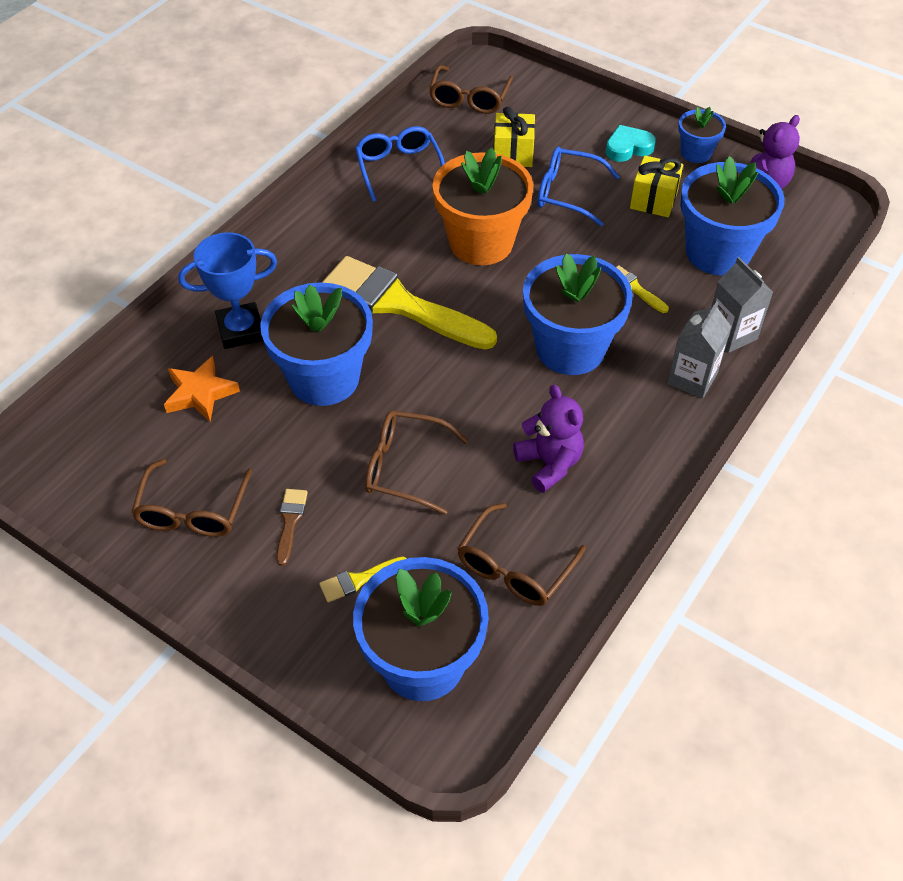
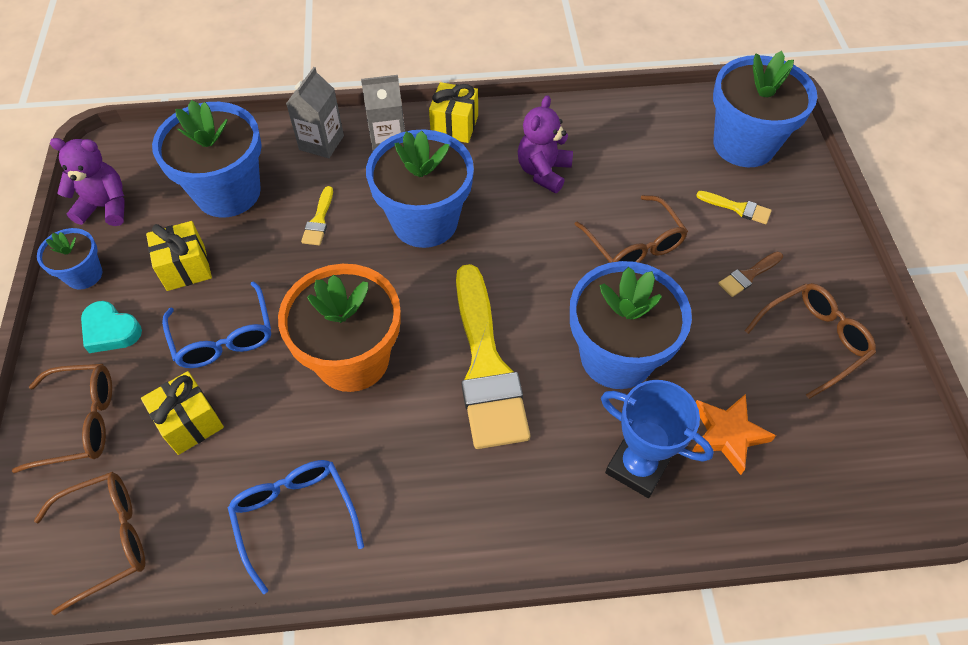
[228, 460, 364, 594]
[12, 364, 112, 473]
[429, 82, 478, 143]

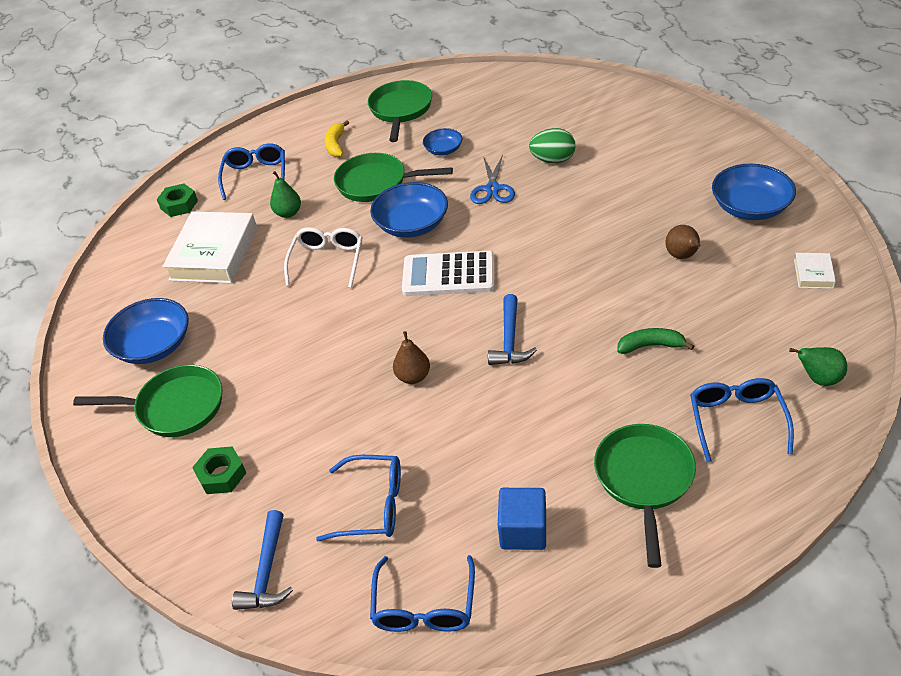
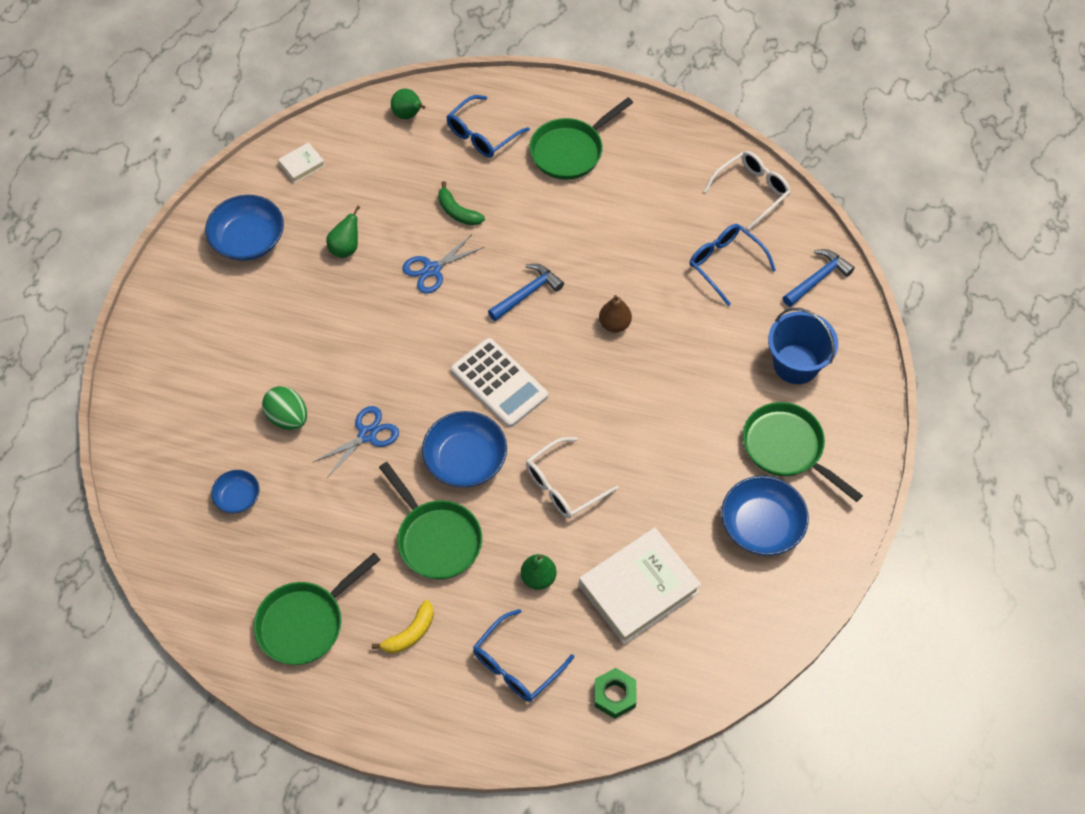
[211, 470, 259, 513]
[326, 206, 360, 258]
[768, 308, 838, 384]
[498, 488, 546, 550] (first image)
[704, 151, 791, 230]
[402, 234, 484, 293]

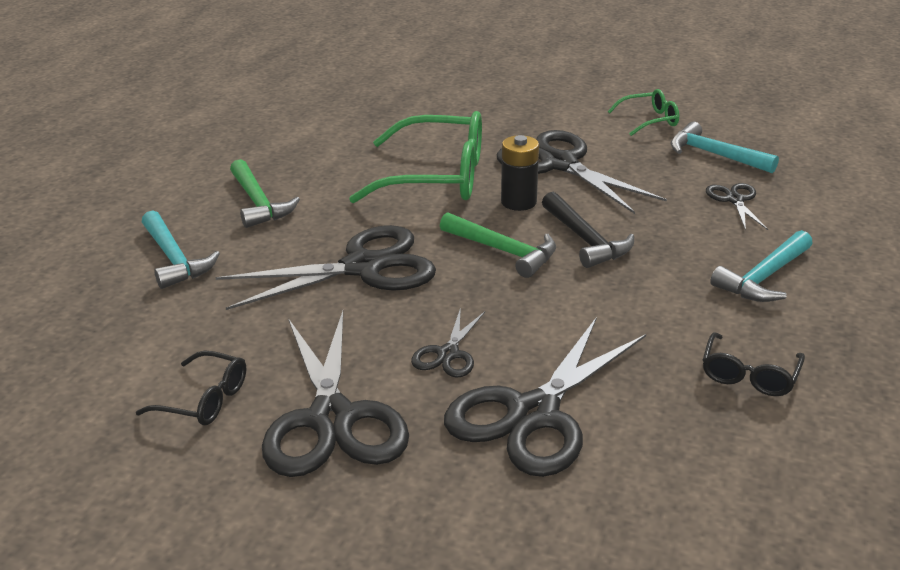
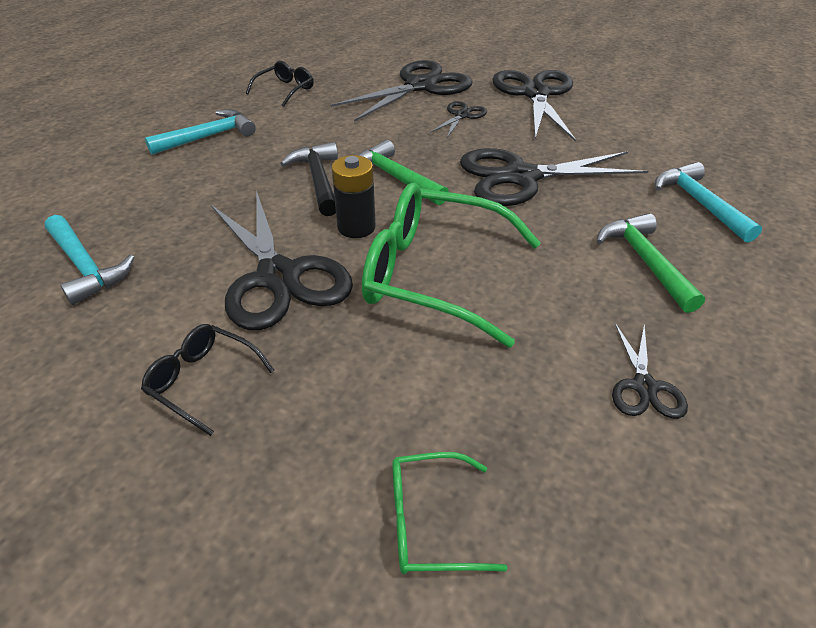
[392, 452, 508, 574]
[612, 323, 688, 419]
[141, 324, 275, 436]

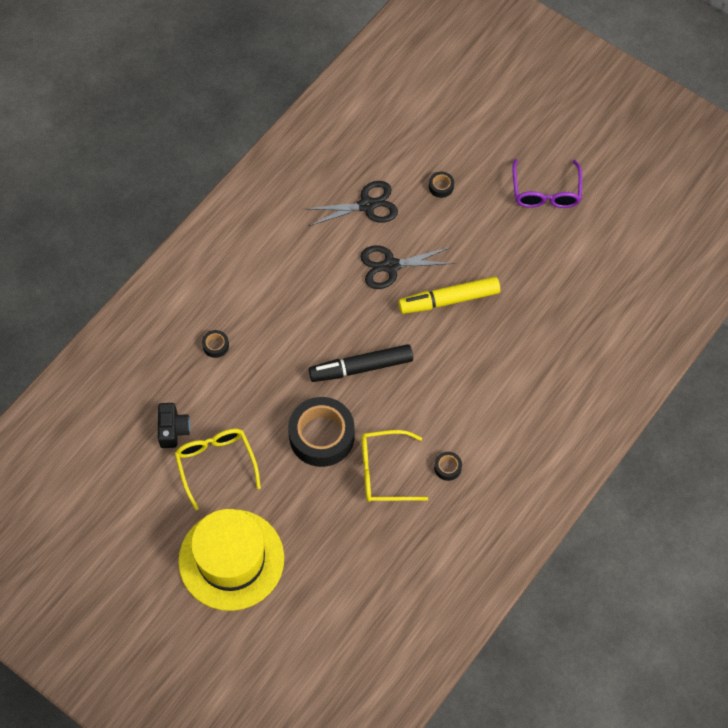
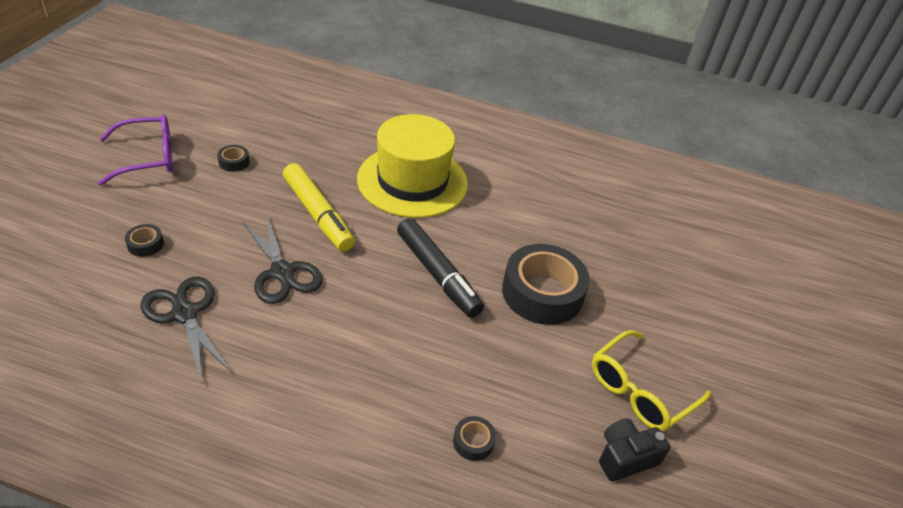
[361, 430, 428, 502] (first image)
[217, 145, 250, 172]
[357, 114, 468, 218]

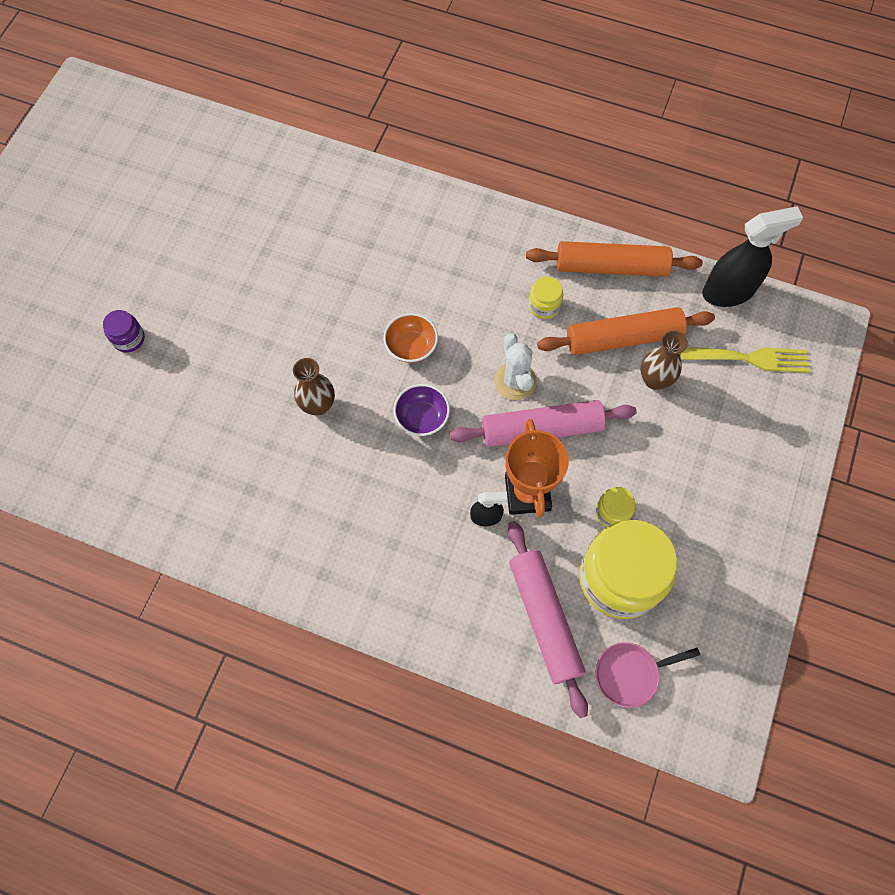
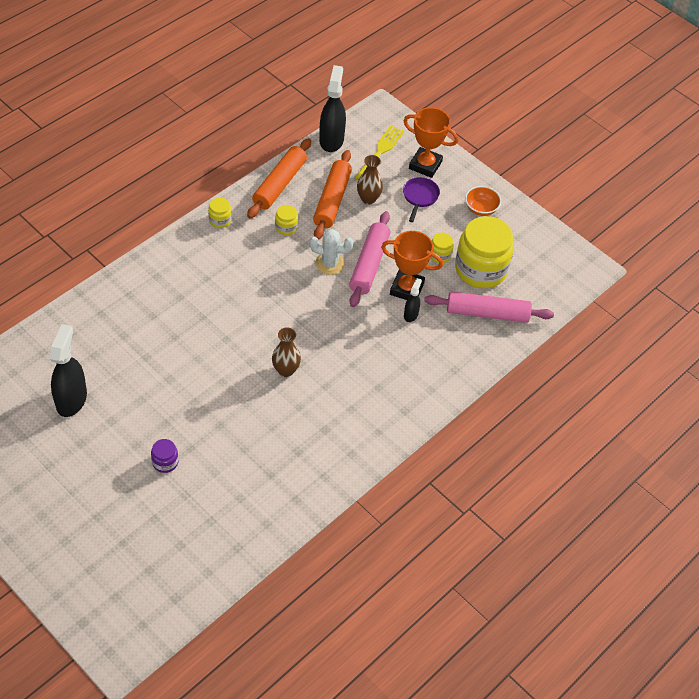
[465, 186, 501, 216]
[394, 384, 450, 436] (first image)
[596, 642, 700, 708] (first image)
[404, 107, 458, 178]
[403, 177, 440, 222]
[208, 197, 232, 228]
[49, 324, 87, 417]

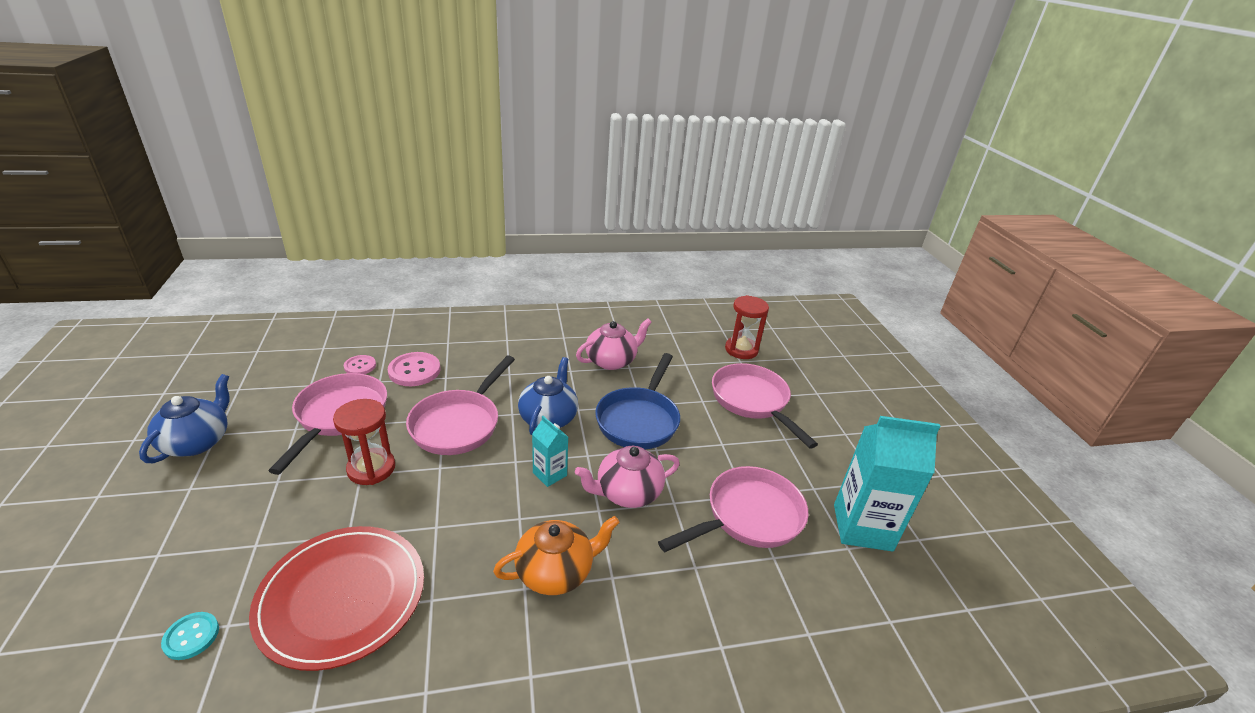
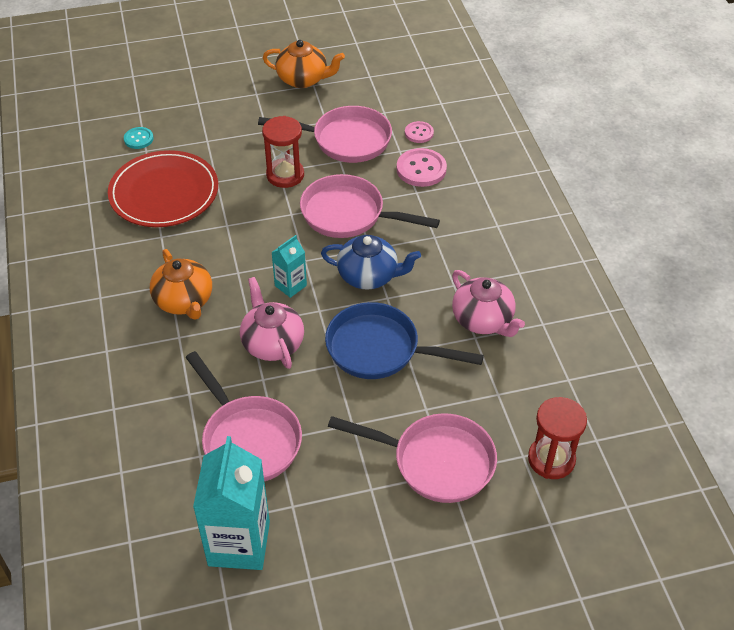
[328, 413, 497, 503]
[263, 40, 345, 88]

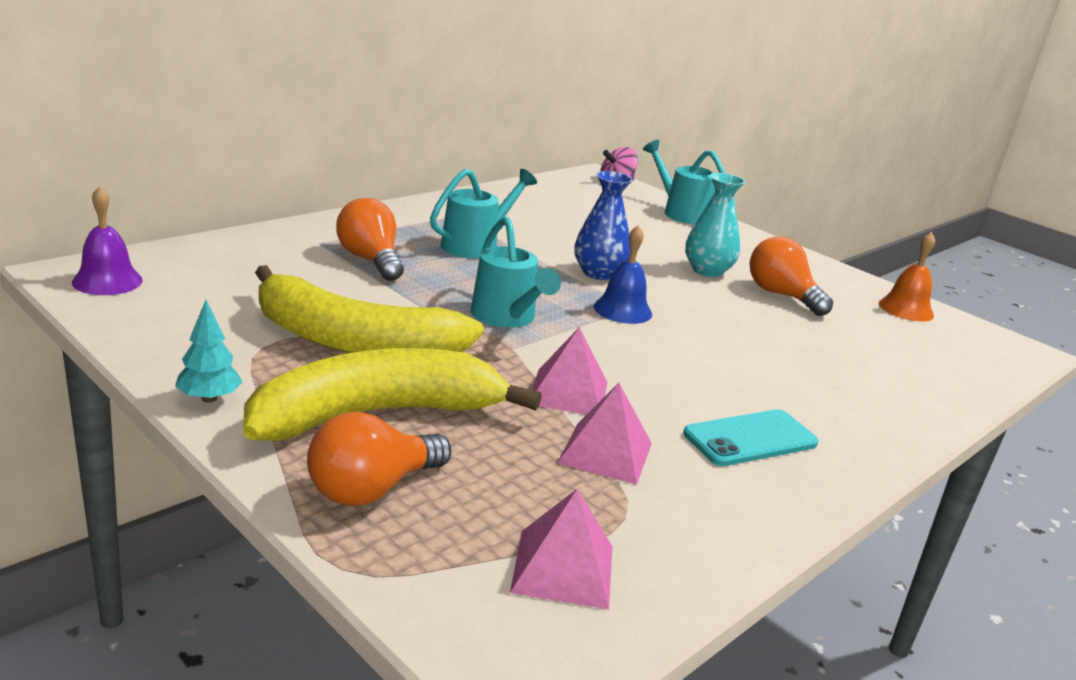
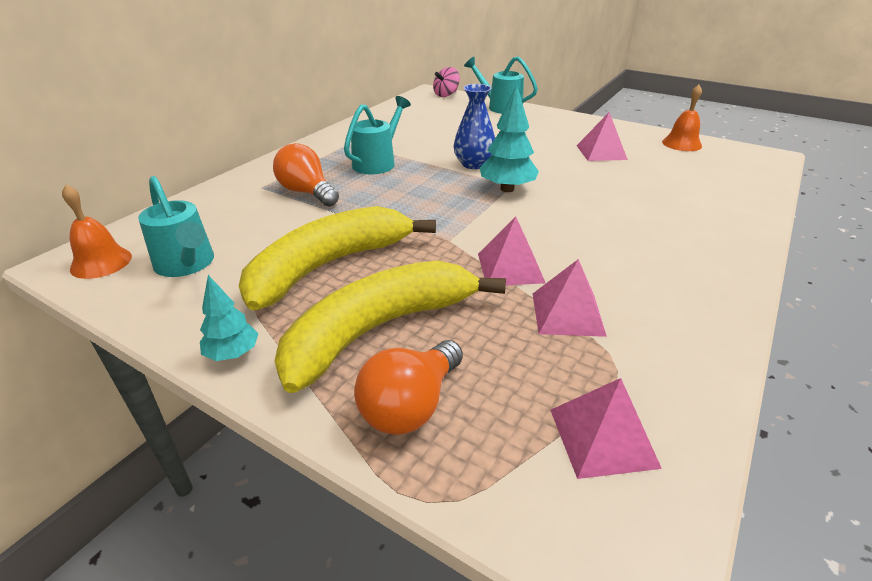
[685, 173, 745, 277] (first image)
[62, 185, 132, 279]
[138, 176, 214, 277]
[480, 84, 539, 192]
[576, 112, 628, 161]
[239, 206, 436, 311]
[683, 409, 818, 466] (first image)

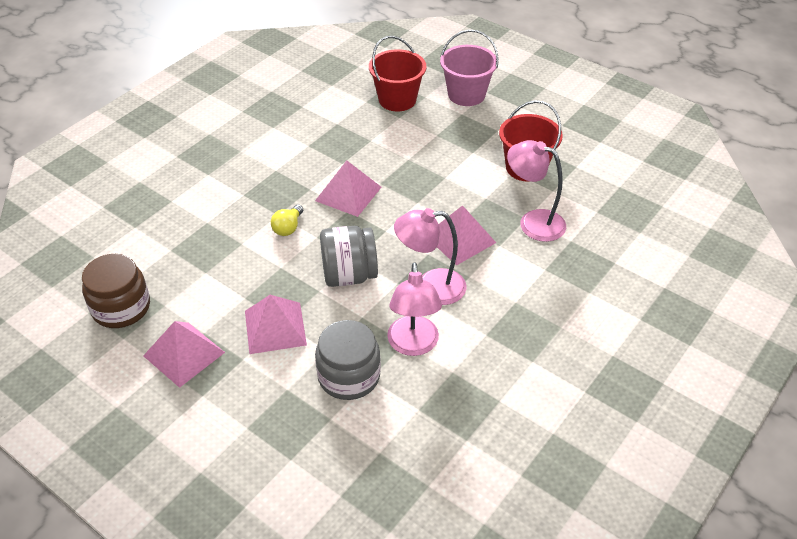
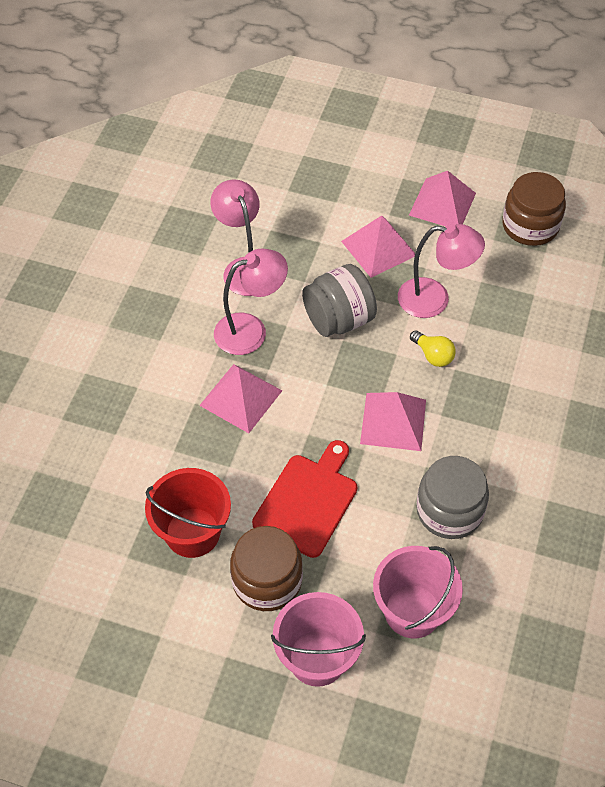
[373, 546, 463, 638]
[398, 224, 485, 318]
[410, 330, 456, 367]
[416, 456, 489, 539]
[252, 440, 357, 558]
[230, 526, 303, 611]

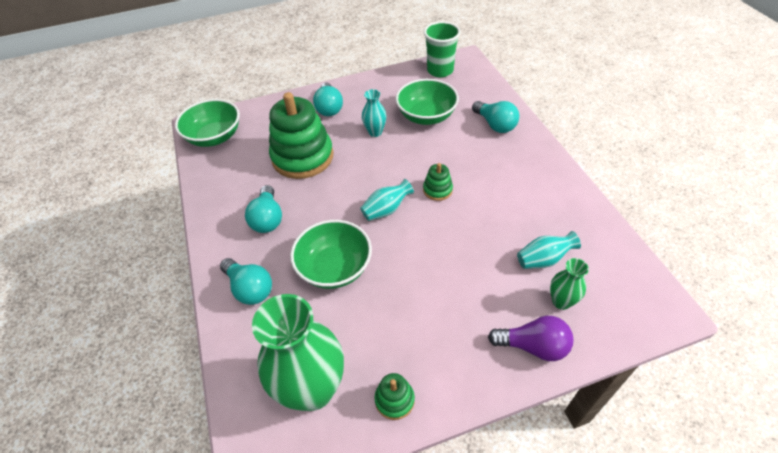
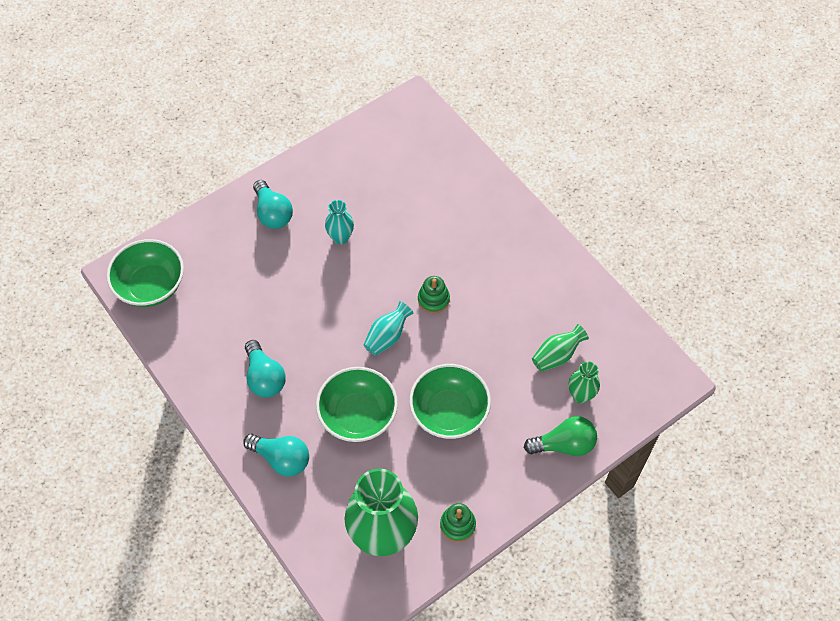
[424, 21, 461, 77] (first image)
[409, 364, 491, 439]
[269, 92, 333, 179] (first image)
[472, 101, 519, 133] (first image)
[532, 324, 589, 372]
[524, 416, 597, 456]

